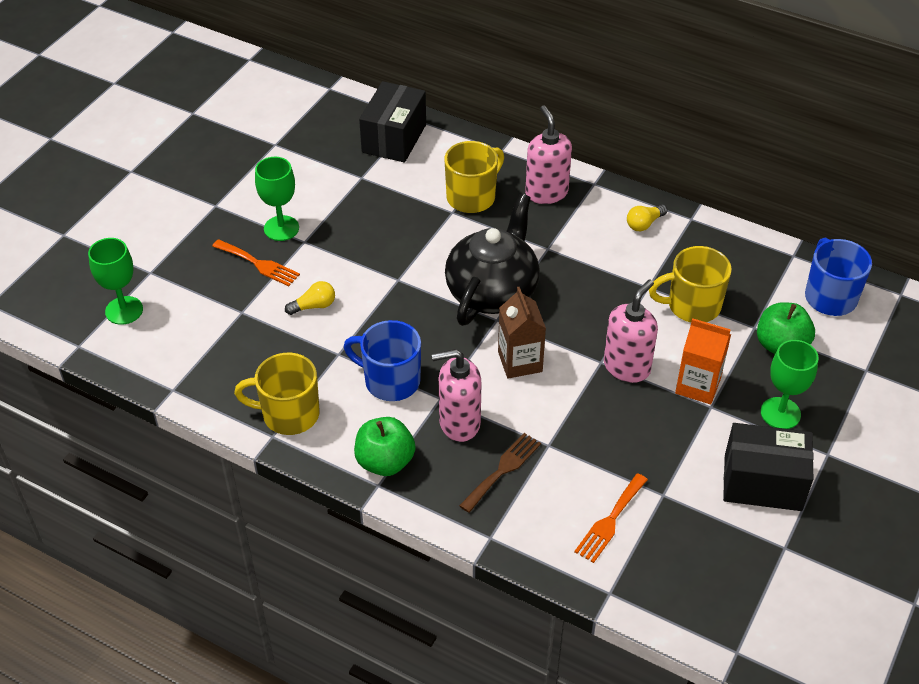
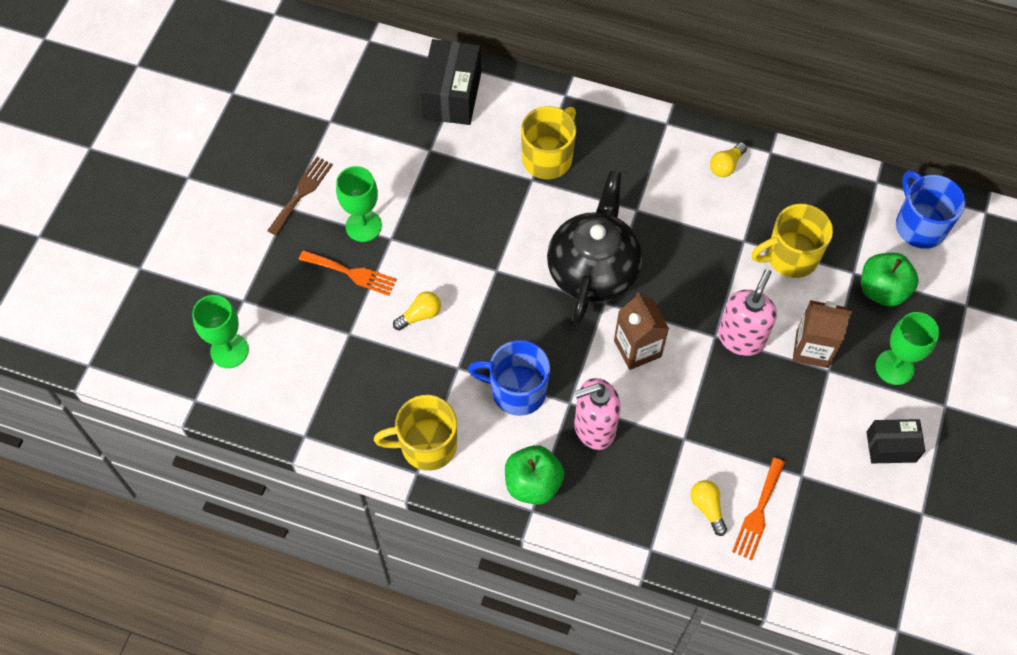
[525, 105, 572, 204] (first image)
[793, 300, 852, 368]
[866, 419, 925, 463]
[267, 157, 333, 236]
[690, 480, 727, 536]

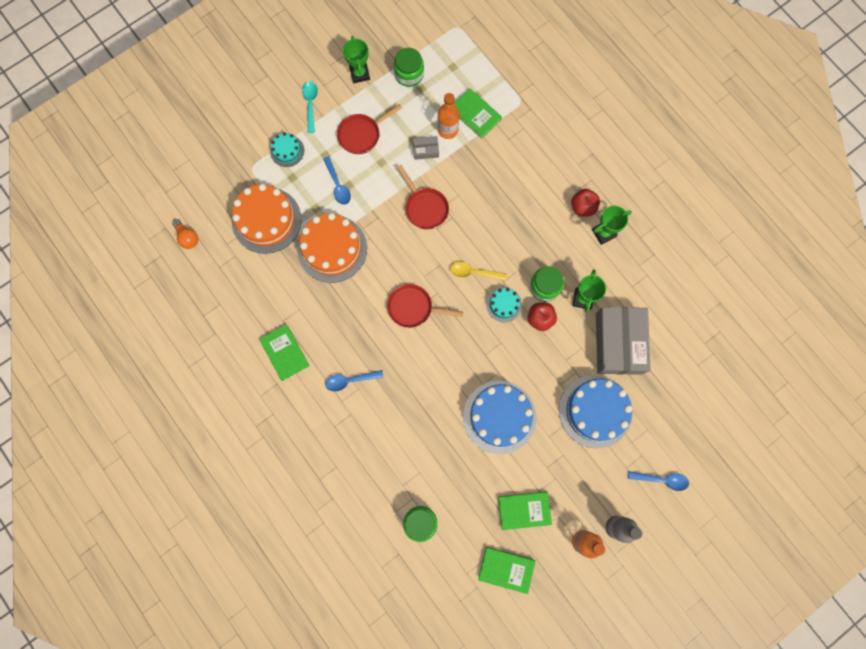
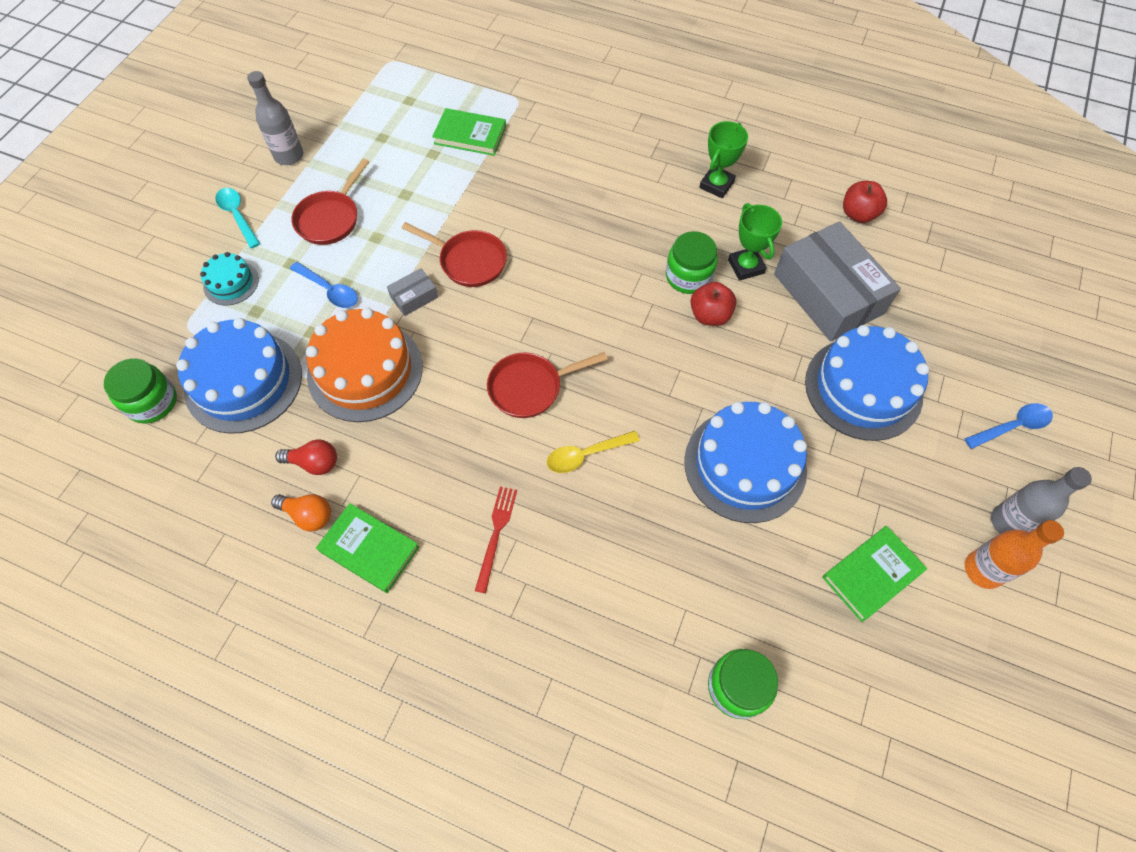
[247, 71, 304, 165]
[104, 358, 177, 423]
[437, 93, 459, 139] (first image)
[387, 268, 438, 316]
[176, 318, 302, 434]
[843, 181, 887, 223]
[271, 494, 331, 531]
[547, 431, 640, 473]
[486, 287, 522, 322] (first image)
[475, 486, 517, 593]
[478, 547, 535, 594] (first image)
[275, 439, 337, 475]

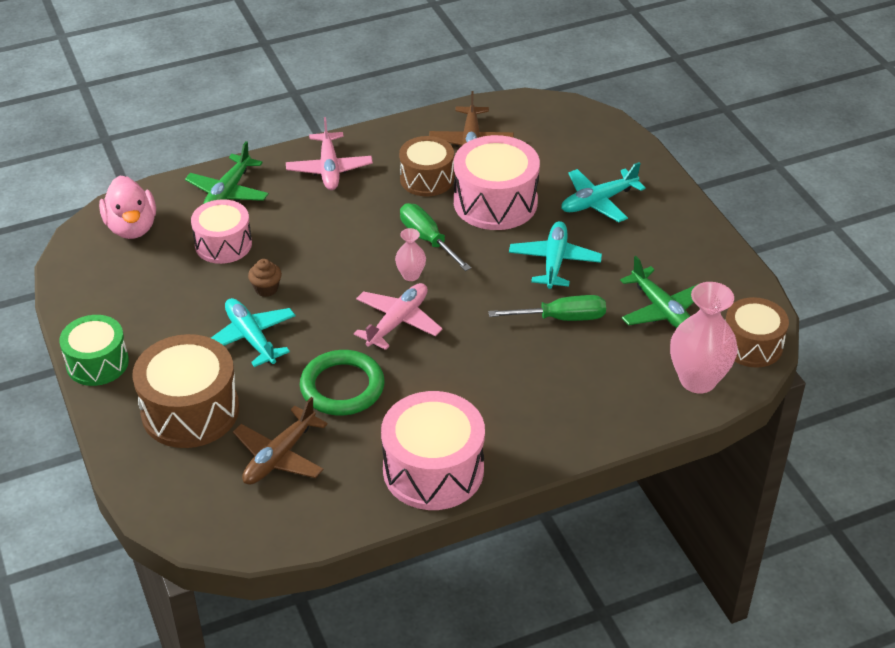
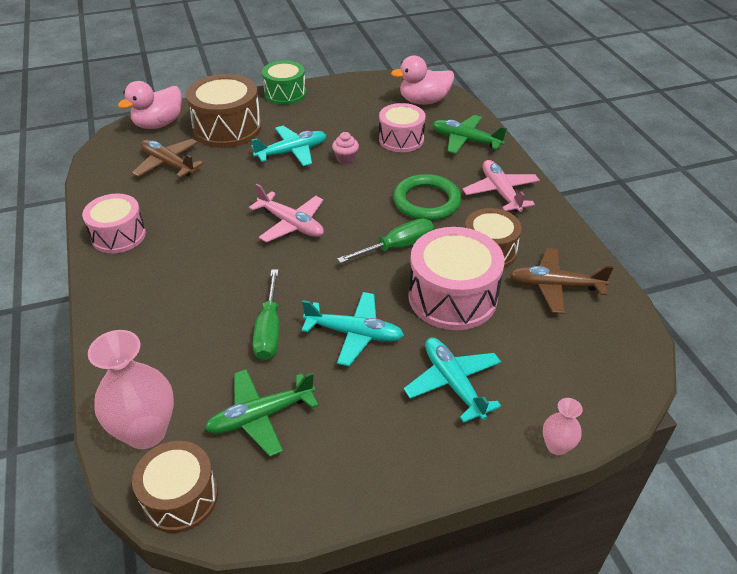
[462, 160, 540, 212]
[543, 398, 583, 455]
[332, 132, 359, 164]
[393, 174, 461, 221]
[82, 193, 146, 253]
[118, 81, 182, 129]

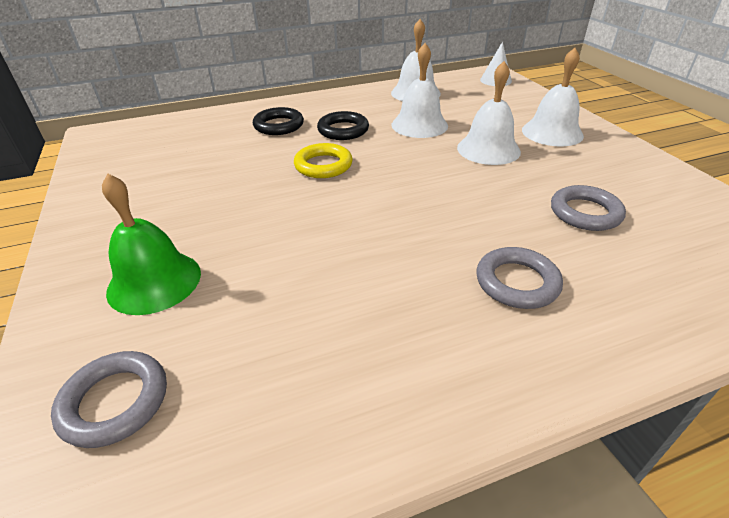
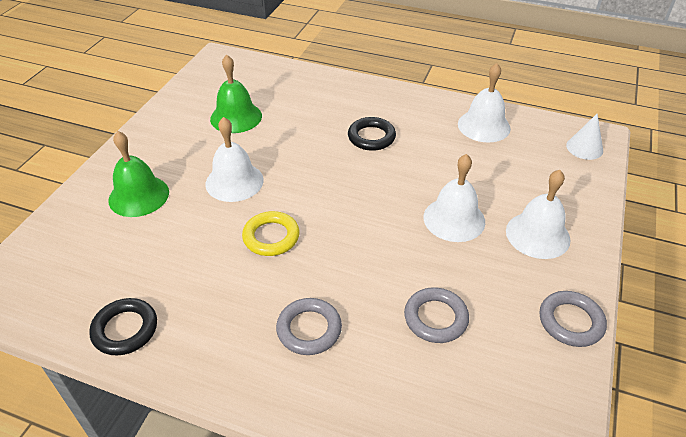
[205, 117, 264, 202]
[89, 298, 157, 355]
[242, 211, 300, 256]
[540, 291, 607, 347]
[210, 55, 262, 133]

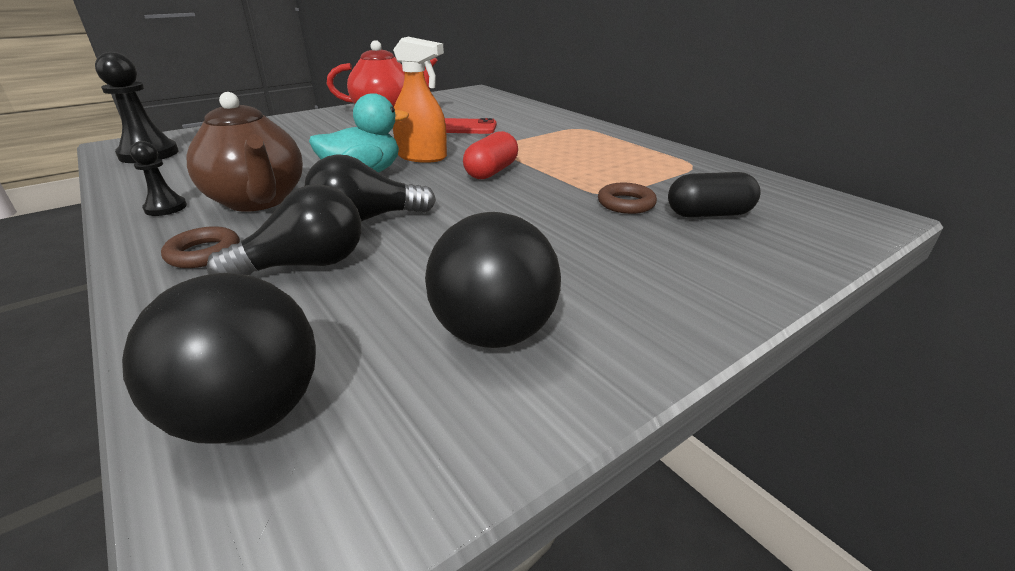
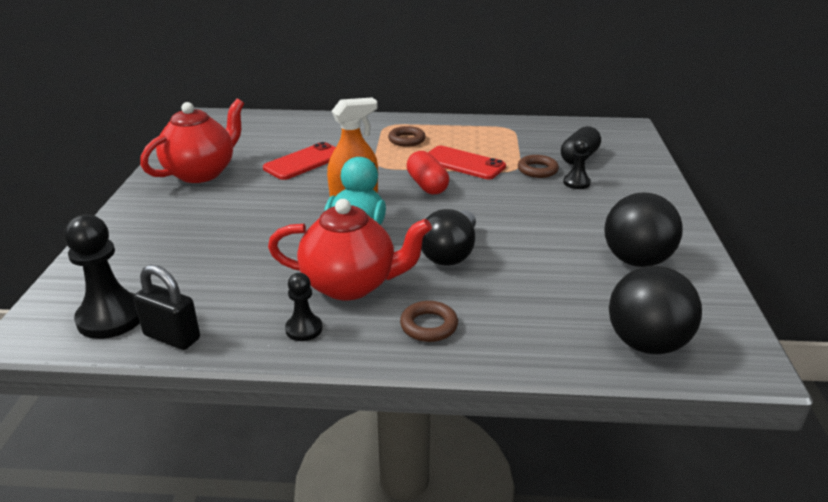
[268, 199, 432, 300]
[207, 184, 362, 275] (first image)
[388, 126, 426, 147]
[563, 138, 591, 189]
[428, 146, 506, 179]
[134, 265, 200, 350]

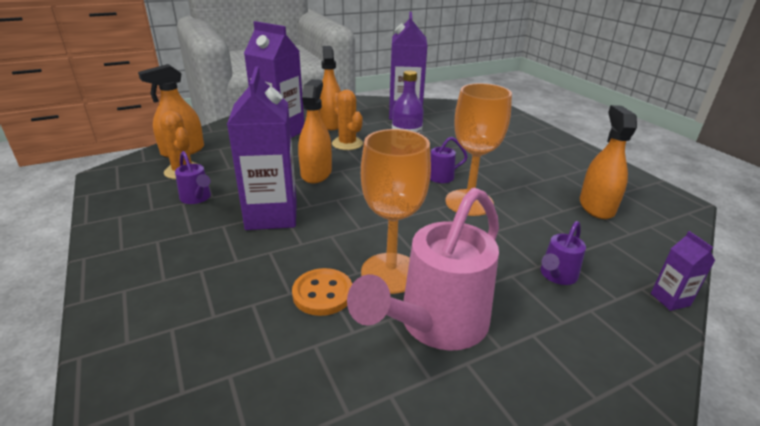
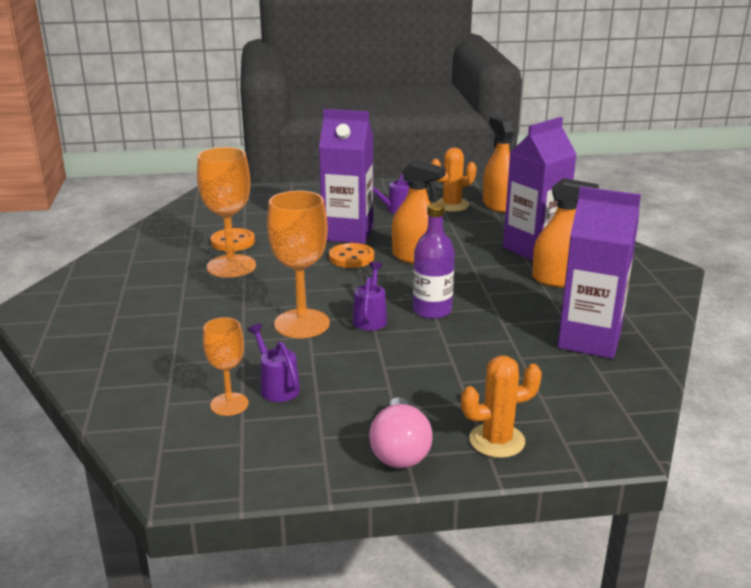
[461, 356, 542, 458]
[203, 317, 249, 416]
[347, 188, 499, 351] (first image)
[248, 324, 300, 402]
[651, 231, 715, 311] (first image)
[329, 243, 374, 268]
[369, 397, 432, 468]

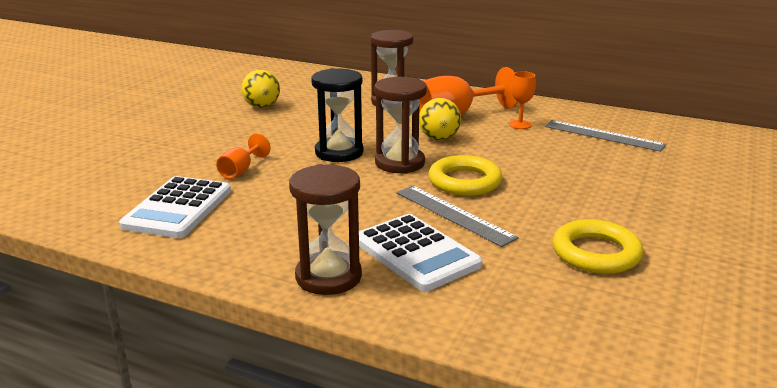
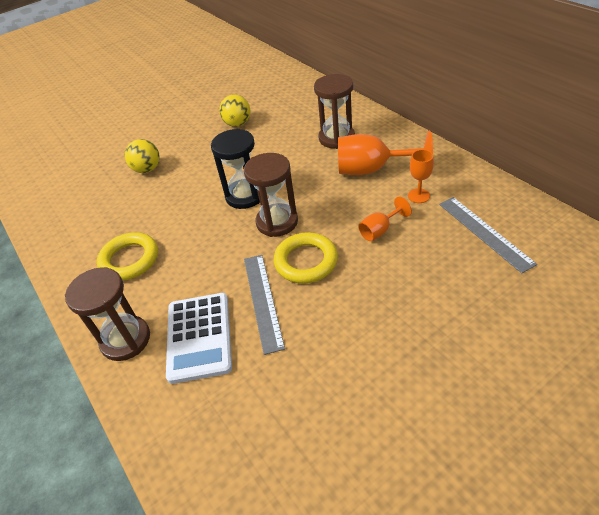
[125, 139, 160, 173]
[358, 196, 412, 241]
[119, 176, 231, 238] (first image)
[97, 232, 158, 280]

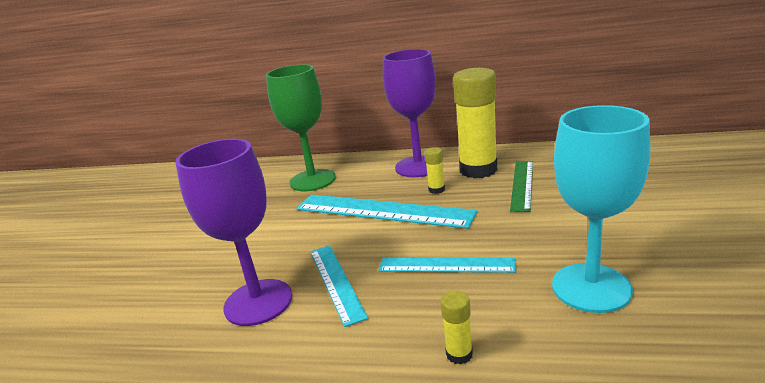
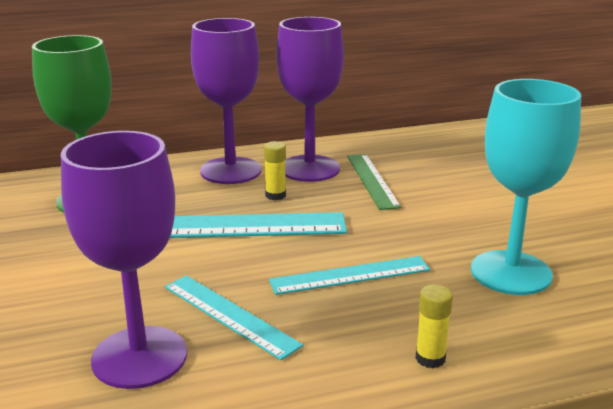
[276, 17, 344, 182]

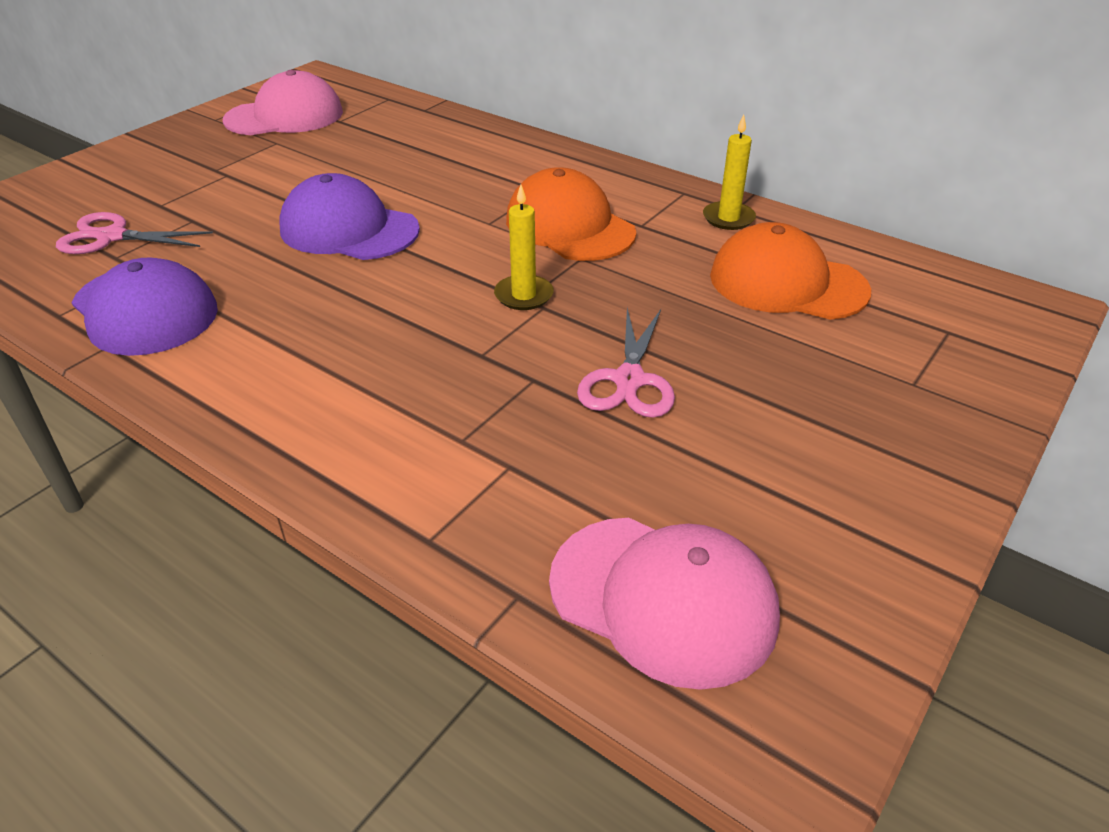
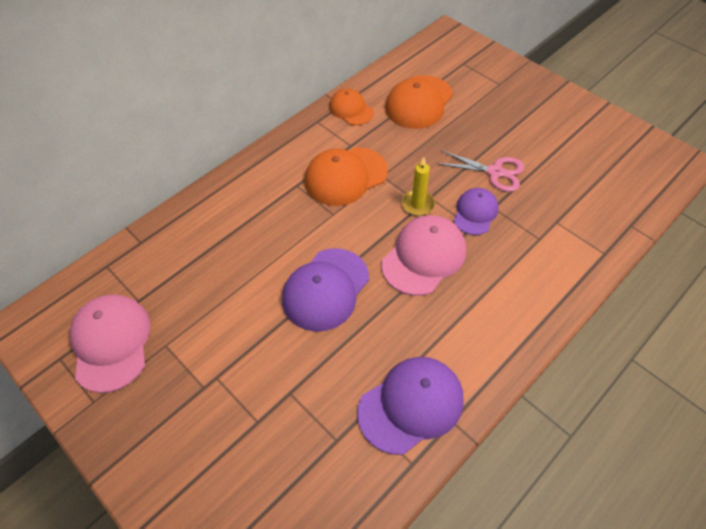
[329, 89, 374, 125]
[56, 212, 213, 254] (first image)
[381, 215, 466, 296]
[454, 188, 499, 235]

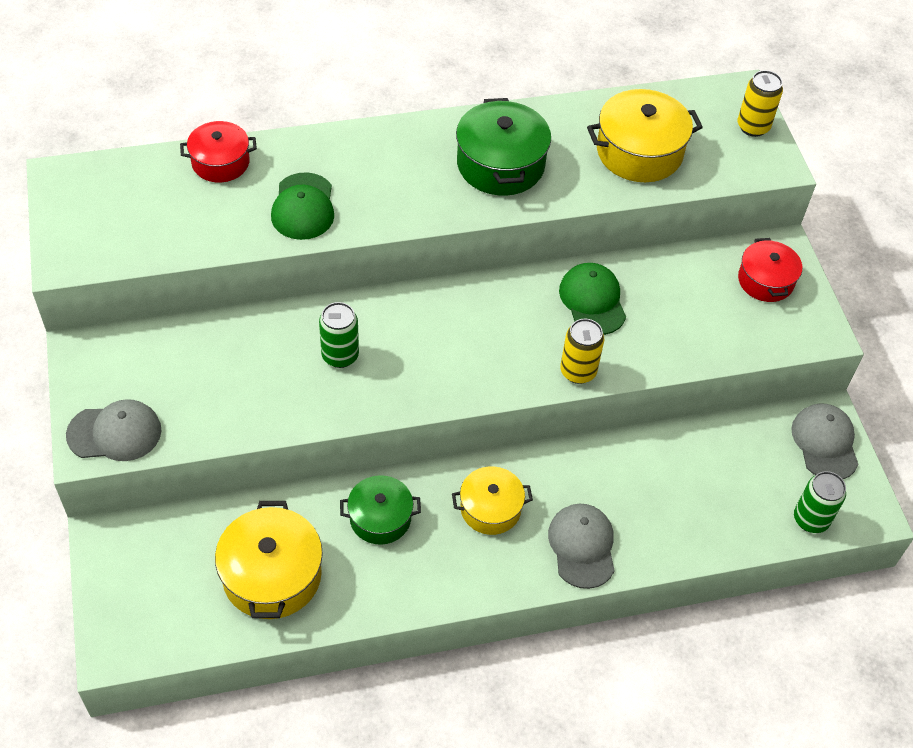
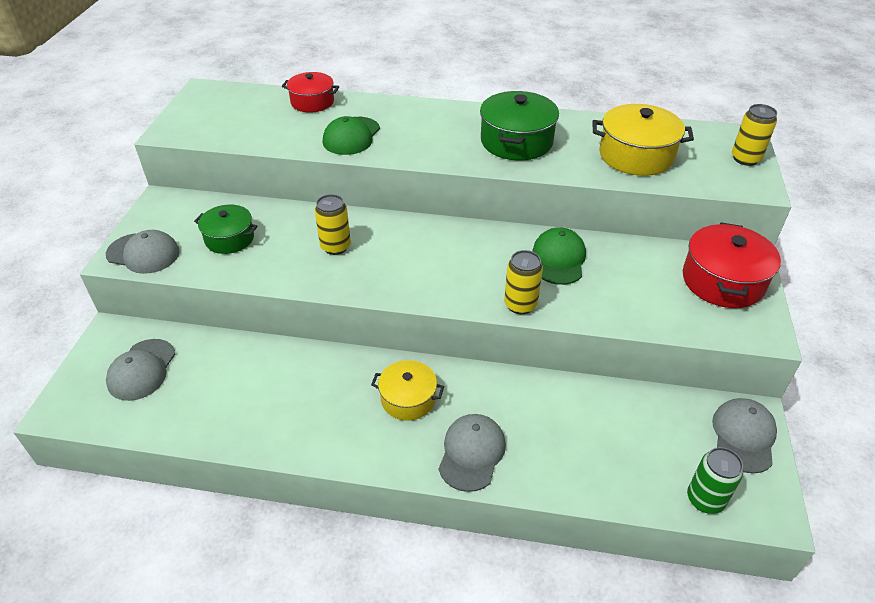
[683, 223, 781, 308]
[315, 194, 351, 255]
[194, 205, 258, 254]
[215, 501, 323, 619] (first image)
[106, 339, 175, 401]

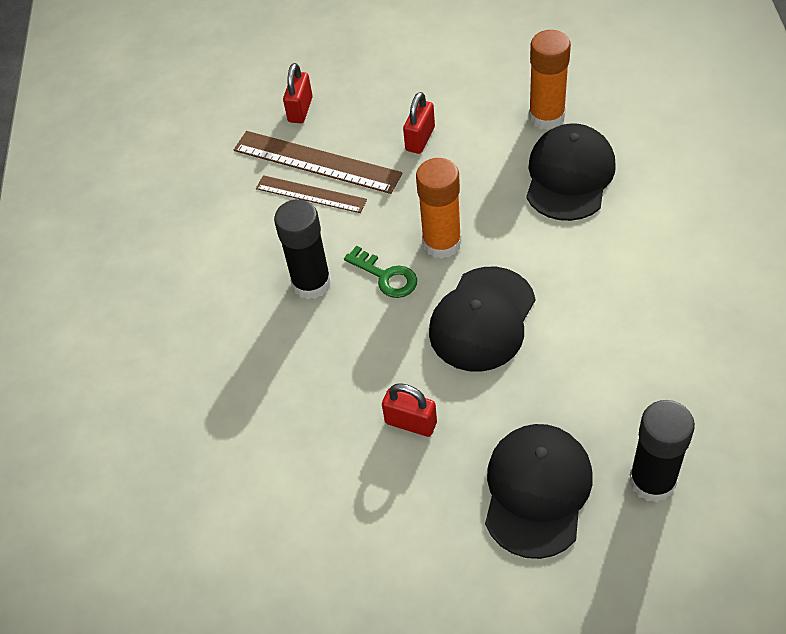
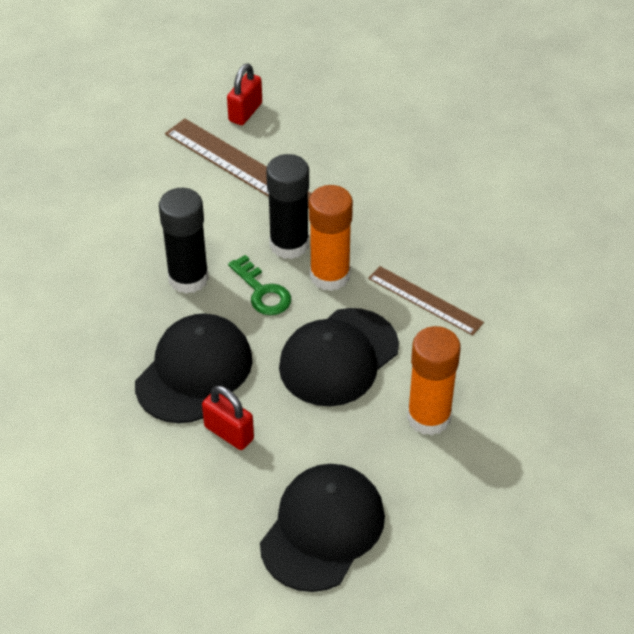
[407, 326, 461, 436]
[403, 92, 435, 154] (first image)
[135, 314, 252, 423]
[368, 266, 484, 336]
[266, 154, 309, 259]

